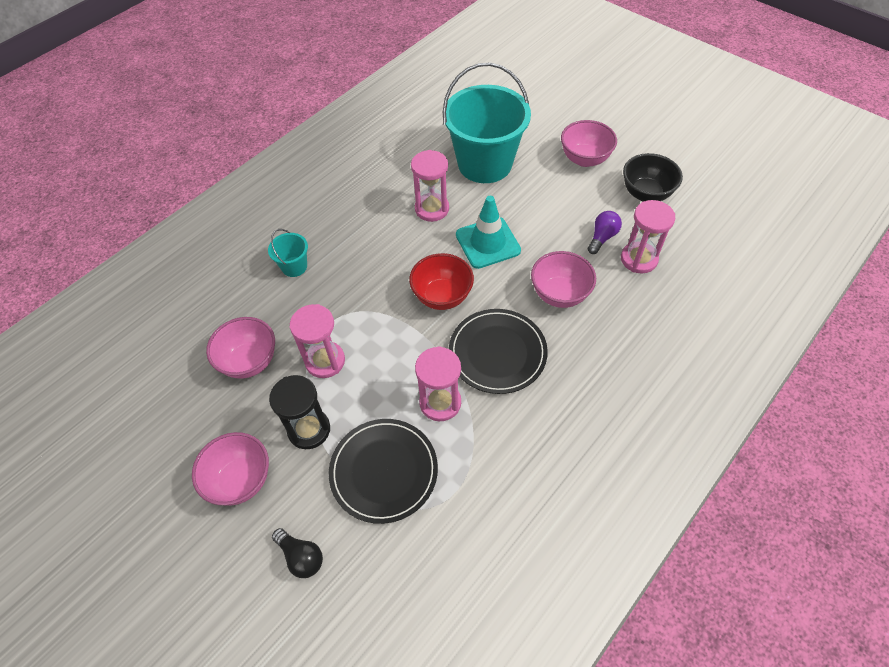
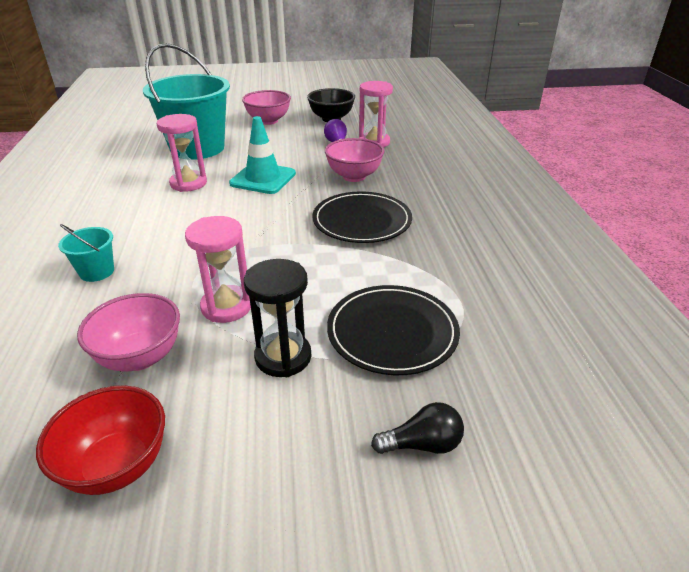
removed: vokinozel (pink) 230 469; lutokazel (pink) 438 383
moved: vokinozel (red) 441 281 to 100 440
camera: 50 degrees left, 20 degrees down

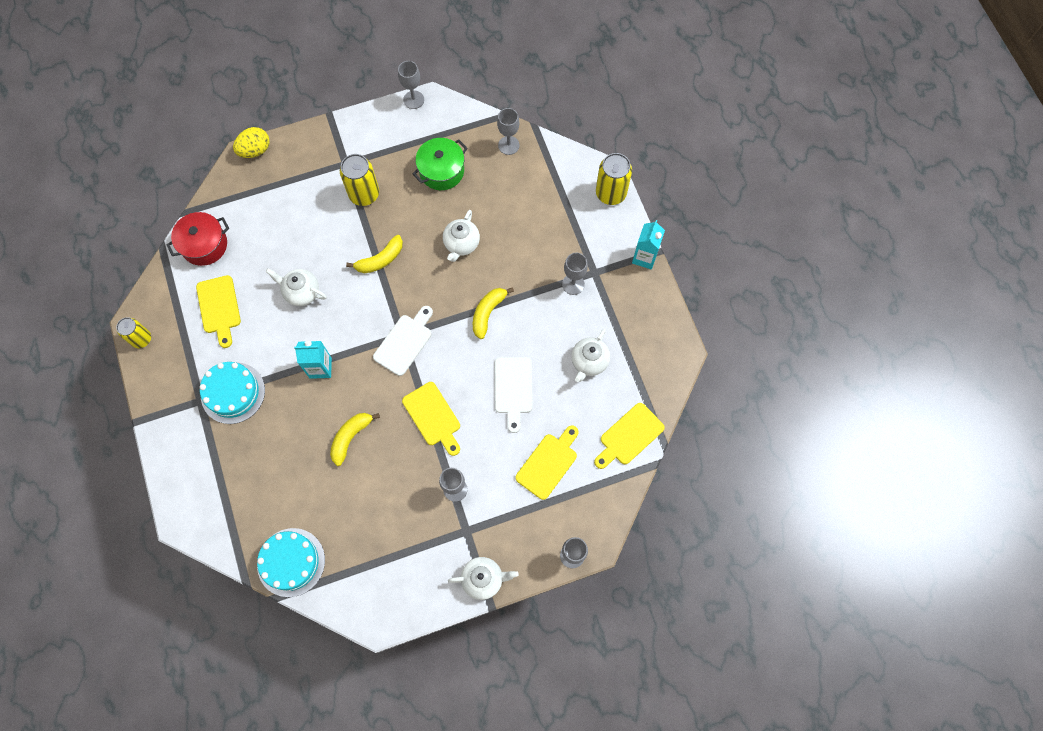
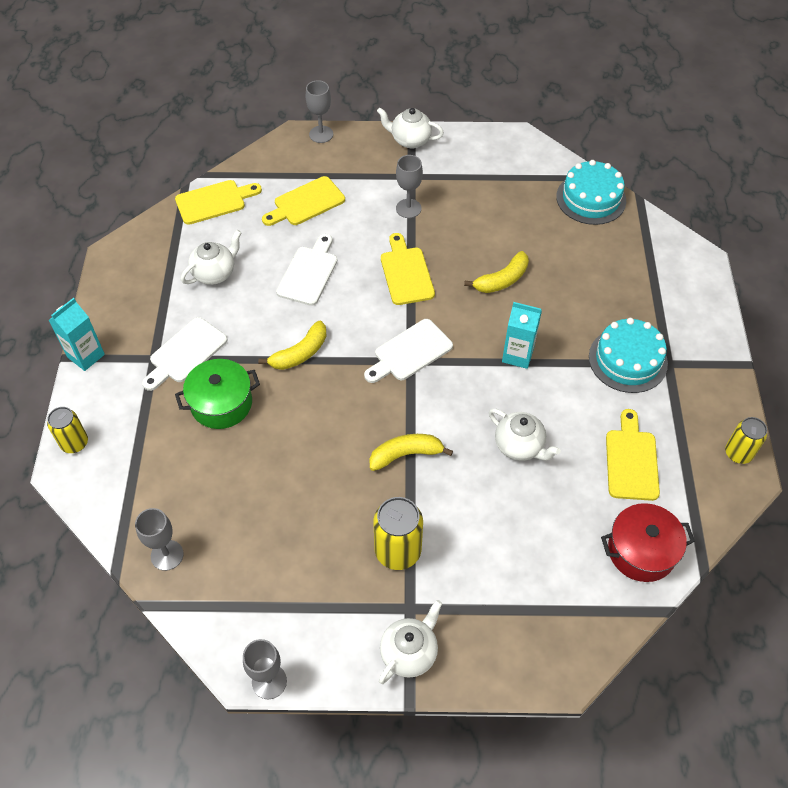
removed: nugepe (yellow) 251 142
moved: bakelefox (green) 440 164 to 217 394; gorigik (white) 461 236 to 410 642
replaced: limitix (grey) 575 274 to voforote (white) 184 354
resized: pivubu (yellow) 614 179 = 67 430 x0.65
camera: 160 degrees left, 15 degrees down

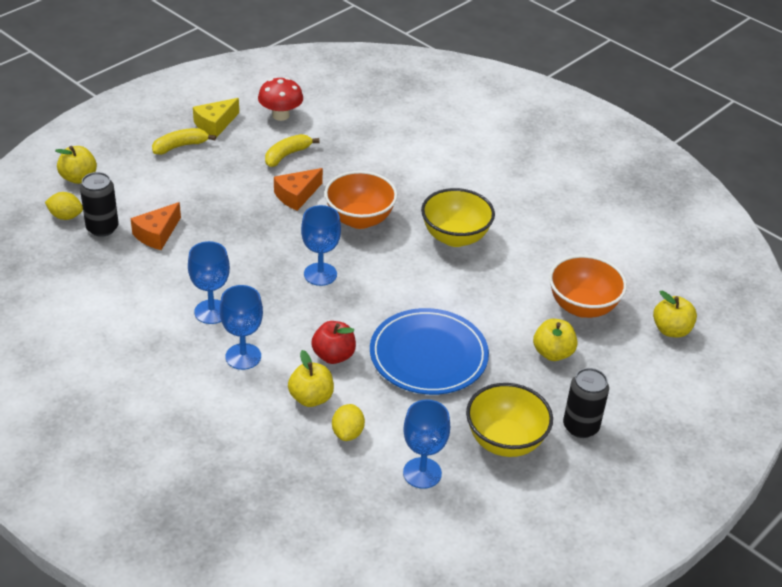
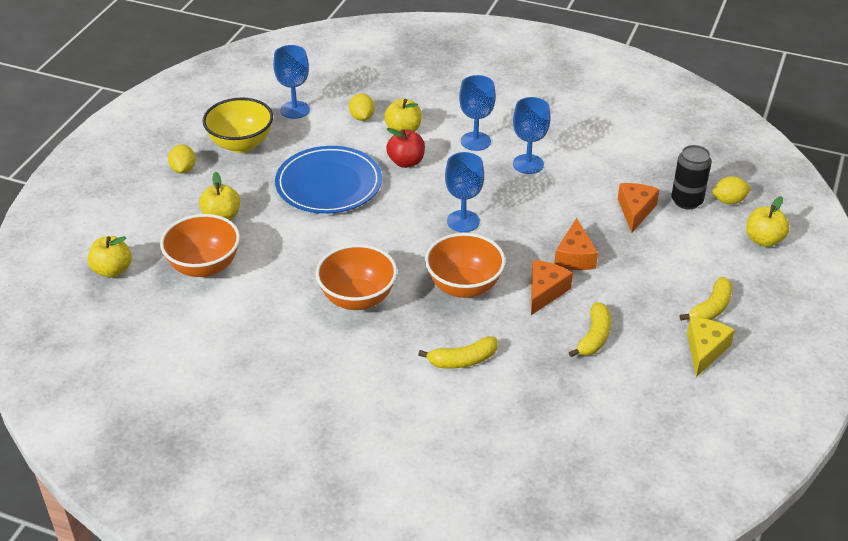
removed: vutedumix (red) 280 99
added: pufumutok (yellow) 458 352; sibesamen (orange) 576 244
replaced: pivubu (black) 586 403 to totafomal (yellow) 182 159
recoloured: vokinozel (yellow) 458 217 to vokinozel (orange) 356 277
camera: 160 degrees right, 0 degrees up

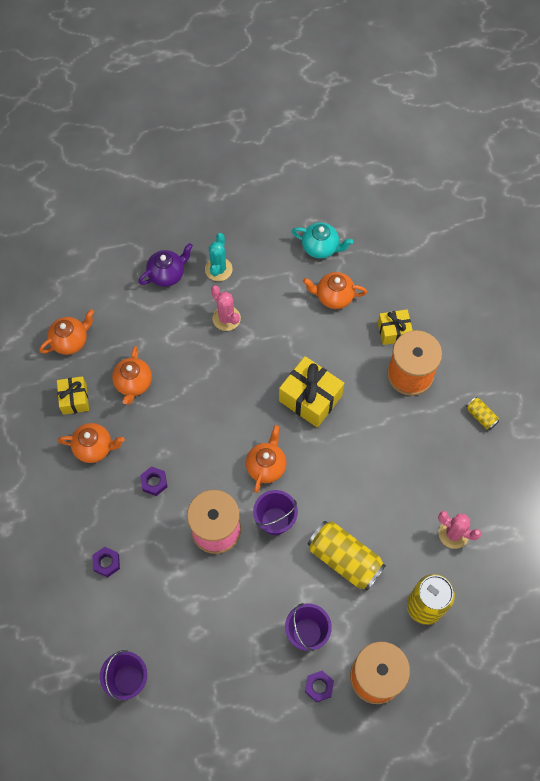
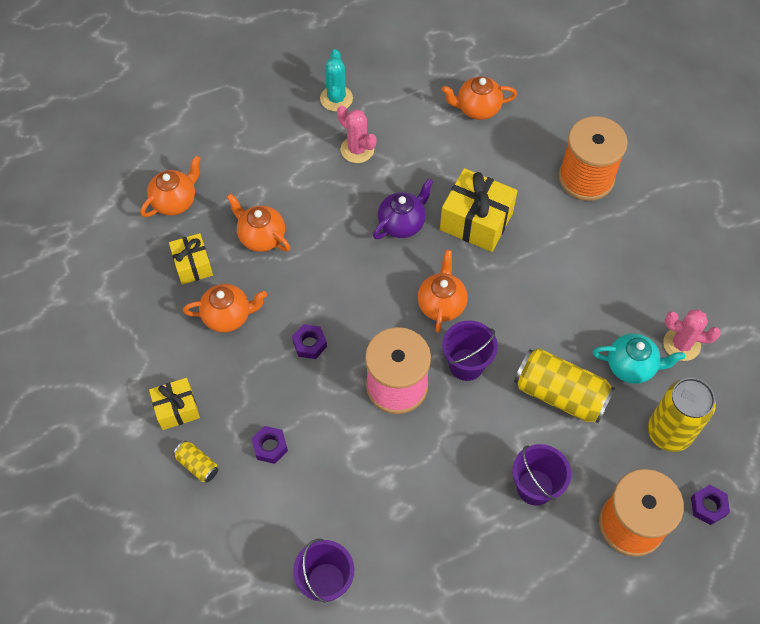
moved: gorigik (purple) 165 265 to 403 208; gorigik (turquoise) 322 240 to 639 358; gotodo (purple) 319 687 to 710 505; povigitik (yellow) 395 327 to 174 404; pivubu (yellow) 482 413 to 195 461
turned: gorigik (orange) 132 375 = 258 222 135 degrees clockwise
camera: 10 degrees left, 5 degrees down

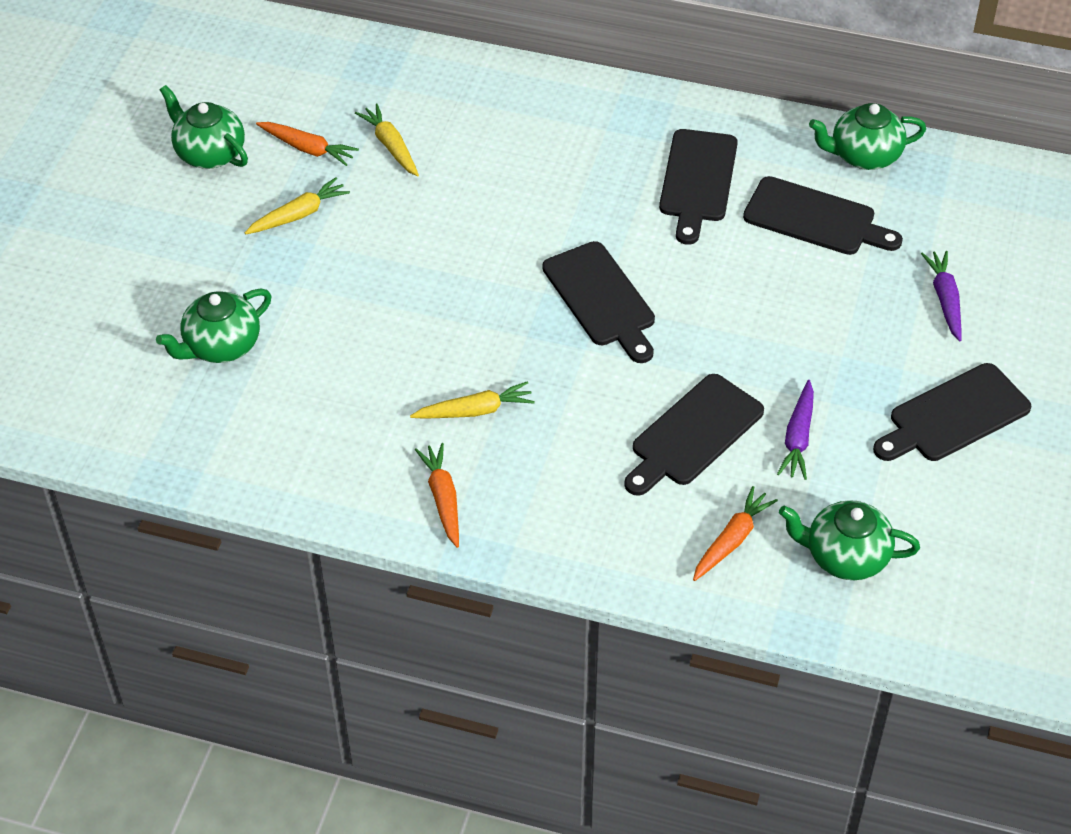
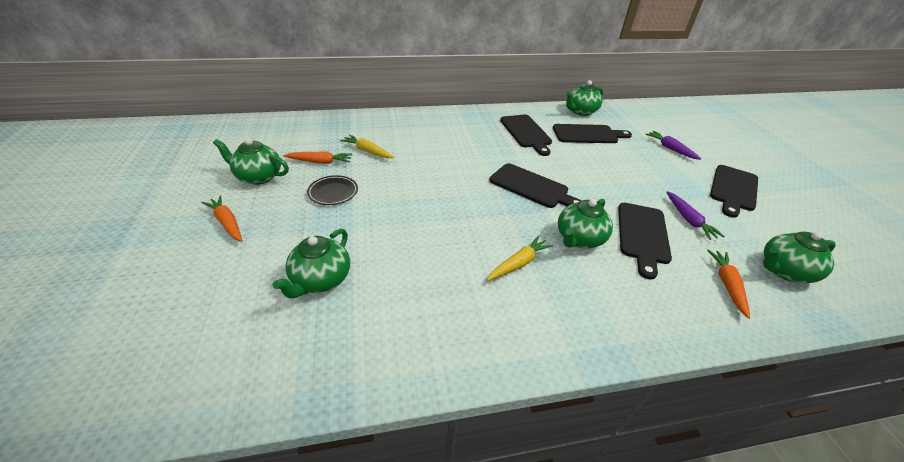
added: gorigik (green) 585 223
moved: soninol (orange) 437 495 to 222 219
replaced: soninol (yellow) 297 206 to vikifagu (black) 332 190
camera: 30 degrees left, 10 degrees down

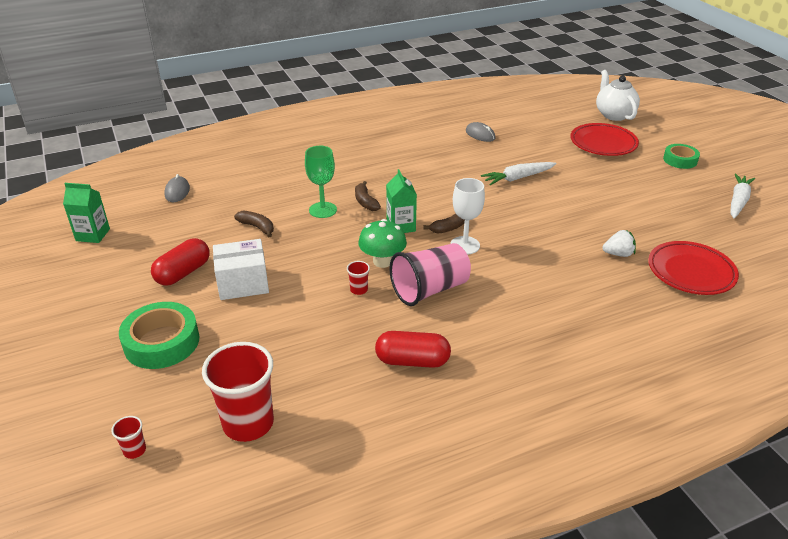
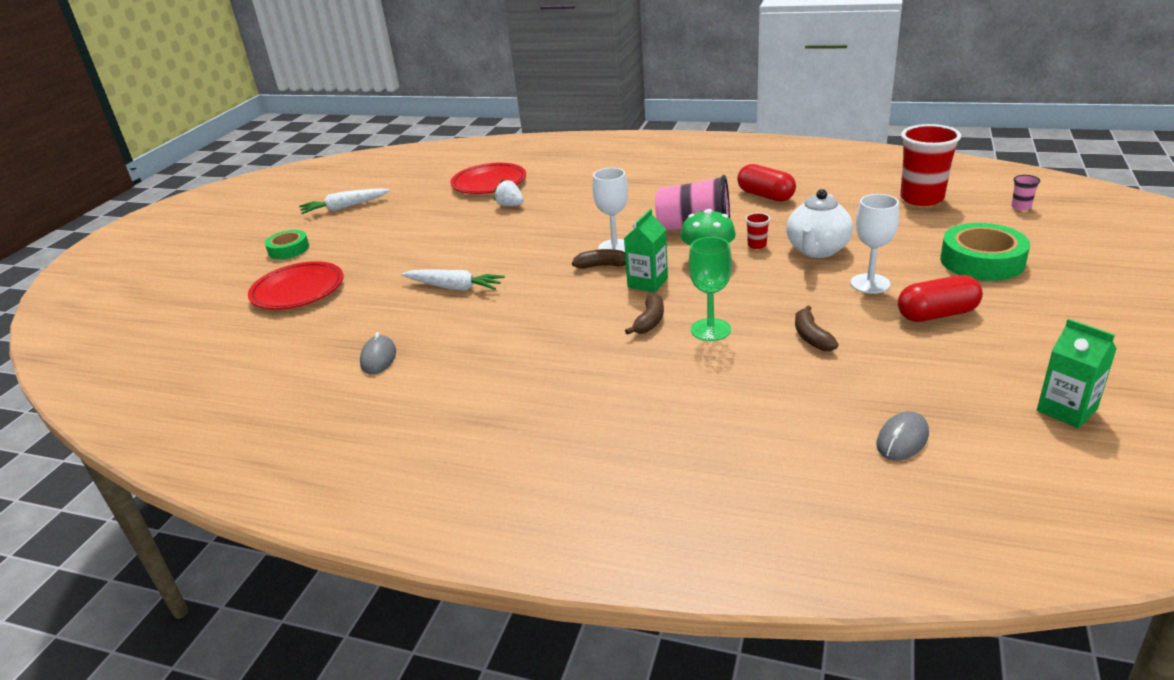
moved: gorigik (white) 618 95 to 819 223
replaced: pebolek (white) 241 269 to limitix (white) 875 244
recoloured: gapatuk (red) 128 437 to gapatuk (pink) 1025 193
camera: 135 degrees left, 5 degrees down

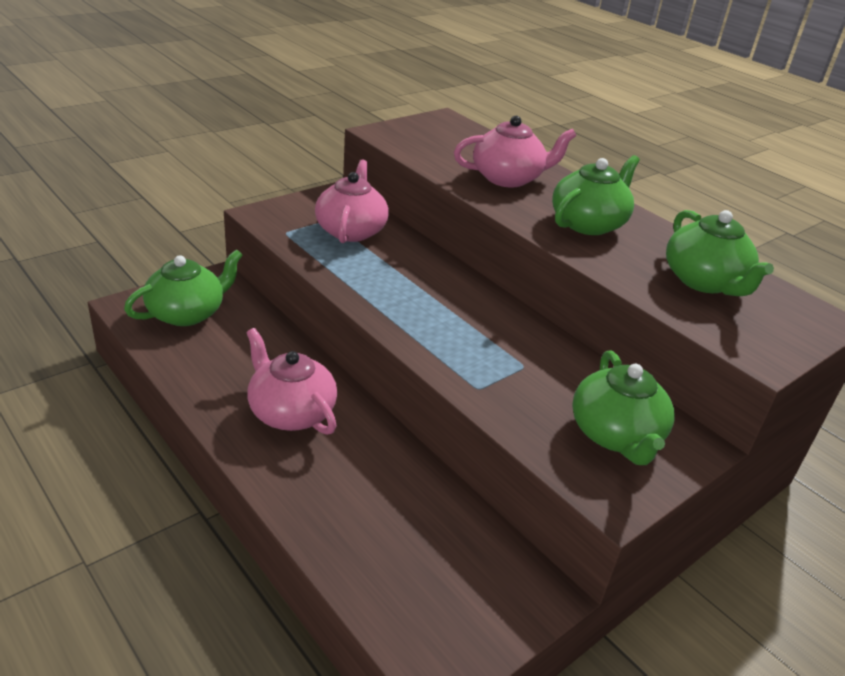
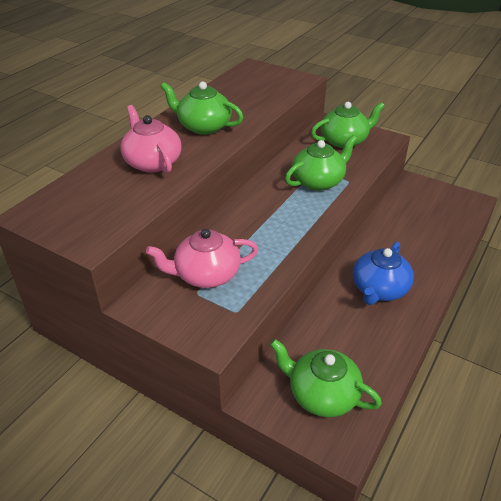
moved: gorigik (green) 720 253 to 321 163
recoloured: gorigik (pink) 291 381 to gorigik (blue) 383 273
camera: 105 degrees left, 5 degrees up

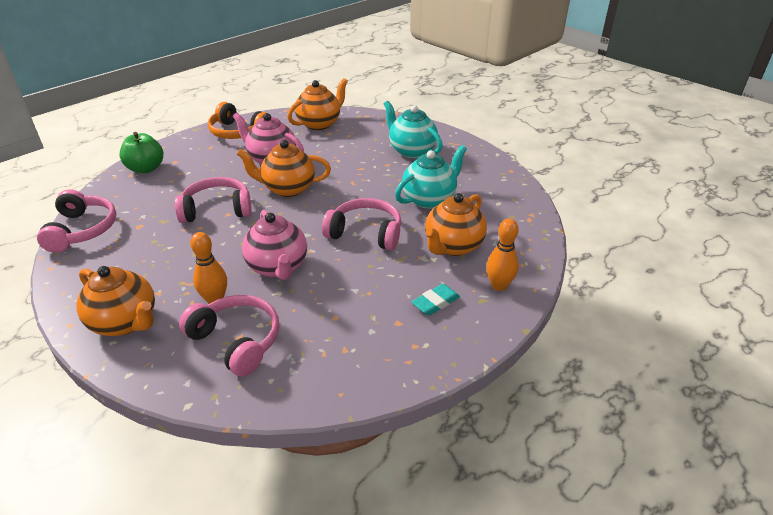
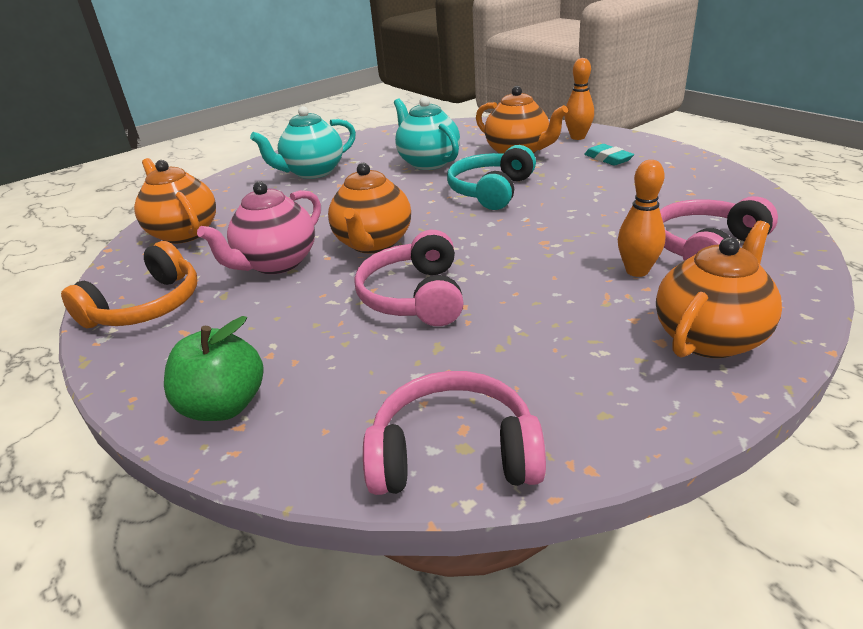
removed: gorigik (pink) 274 245
recoloured: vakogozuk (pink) 361 224 to vakogozuk (turquoise) 491 177
camera: 80 degrees left, 5 degrees down

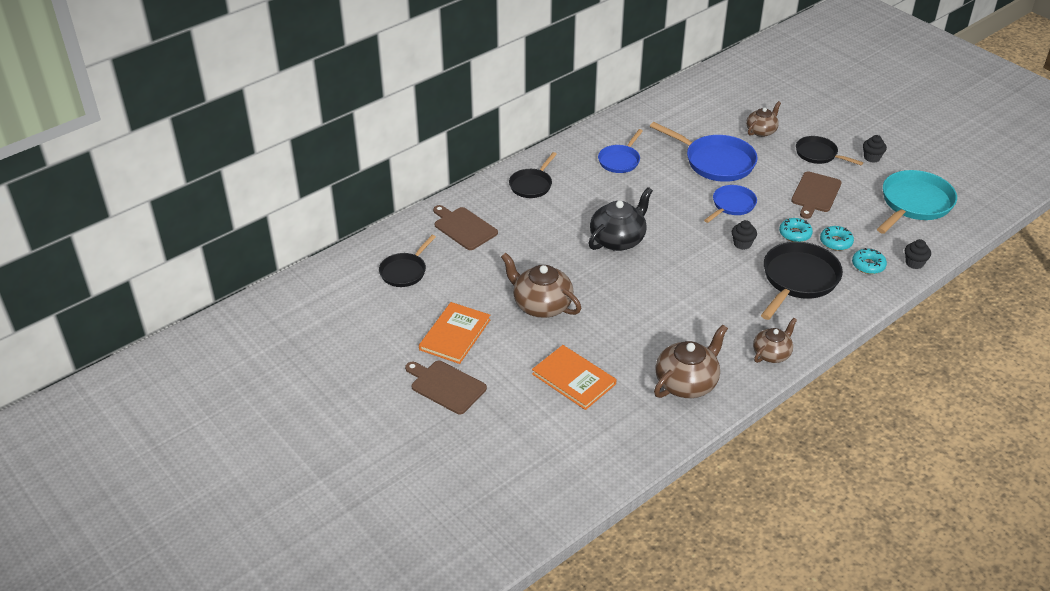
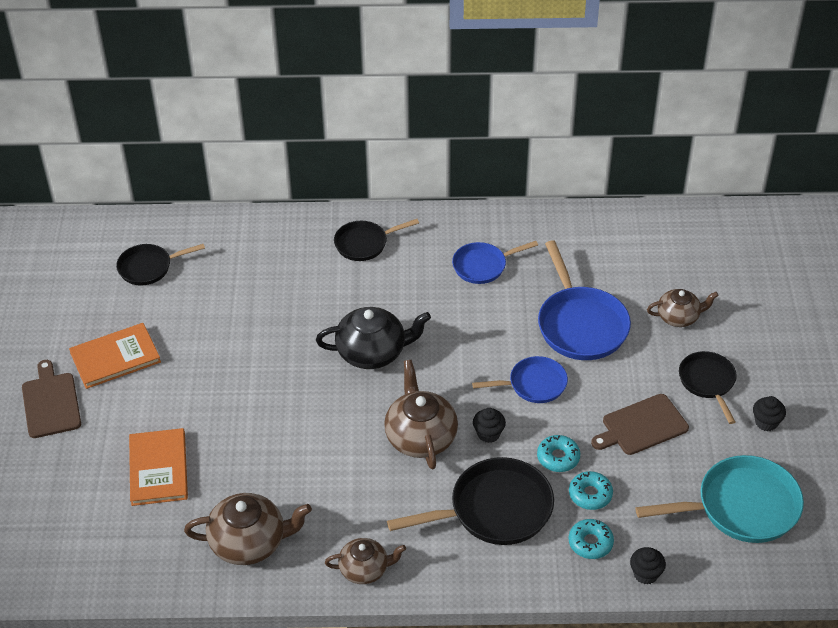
removed: voforote (brown) 465 227
moved: gorigik (brown) 541 285 to 421 415
camera: 40 degrees right, 5 degrees up

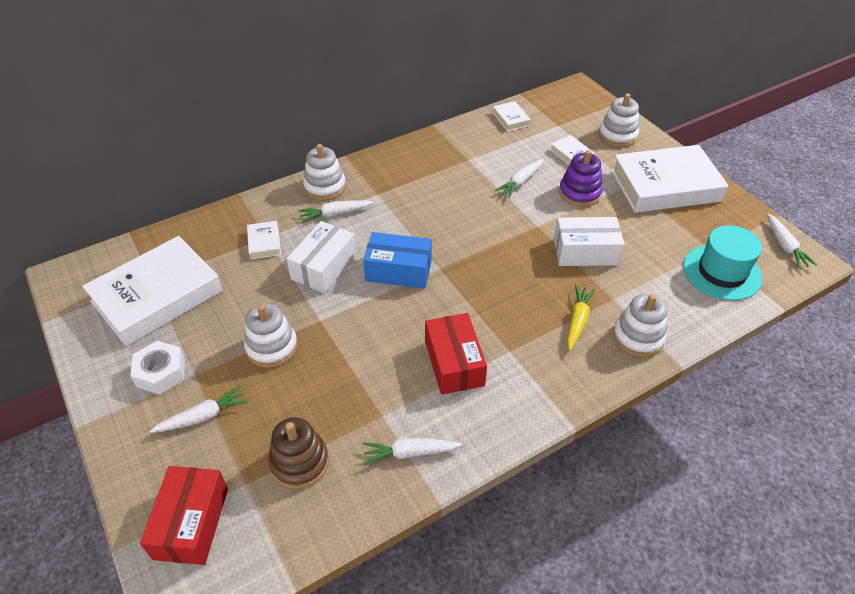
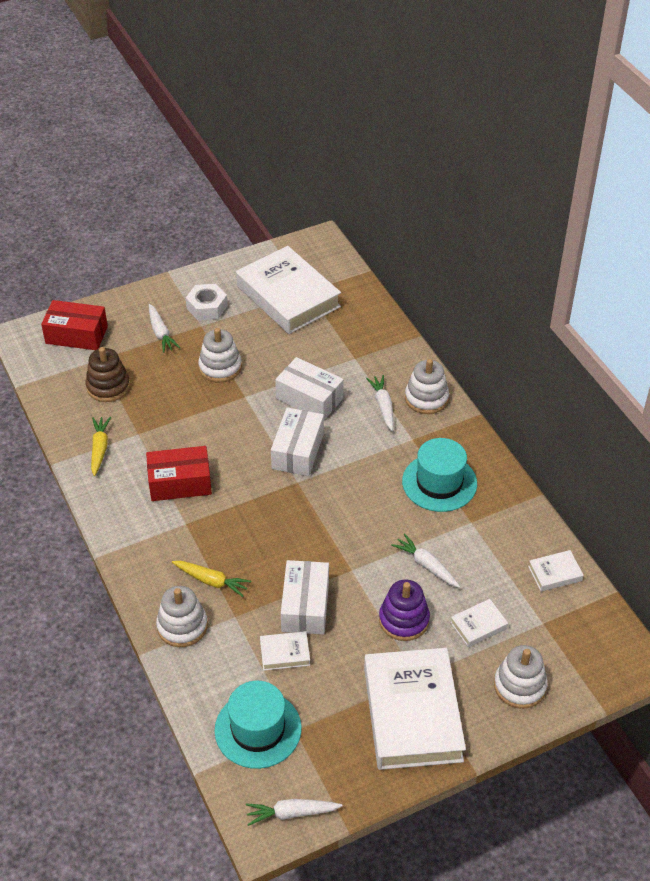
added: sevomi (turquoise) 439 475
moved: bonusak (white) 264 240 to 285 651
recoloured: pebolek (blue) 397 260 to pebolek (white) 297 441; soninol (white) 413 451 to soninol (yellow) 101 446
camera: 95 degrees right, 0 degrees up

